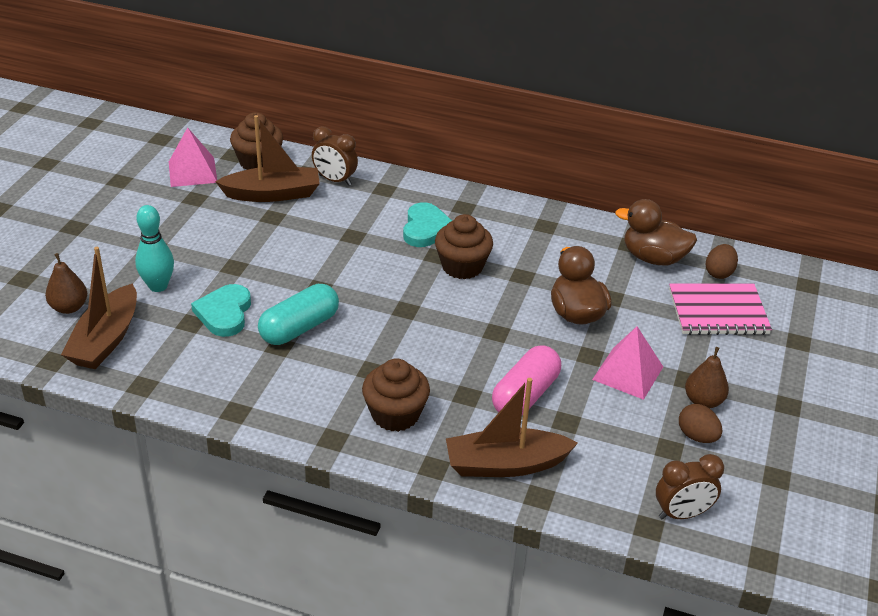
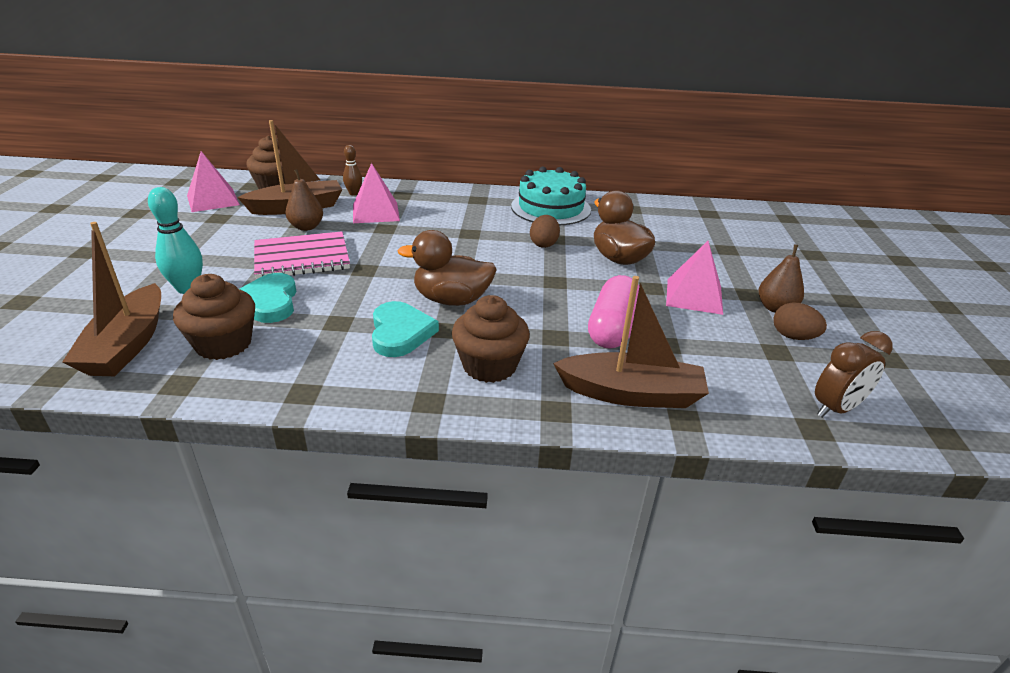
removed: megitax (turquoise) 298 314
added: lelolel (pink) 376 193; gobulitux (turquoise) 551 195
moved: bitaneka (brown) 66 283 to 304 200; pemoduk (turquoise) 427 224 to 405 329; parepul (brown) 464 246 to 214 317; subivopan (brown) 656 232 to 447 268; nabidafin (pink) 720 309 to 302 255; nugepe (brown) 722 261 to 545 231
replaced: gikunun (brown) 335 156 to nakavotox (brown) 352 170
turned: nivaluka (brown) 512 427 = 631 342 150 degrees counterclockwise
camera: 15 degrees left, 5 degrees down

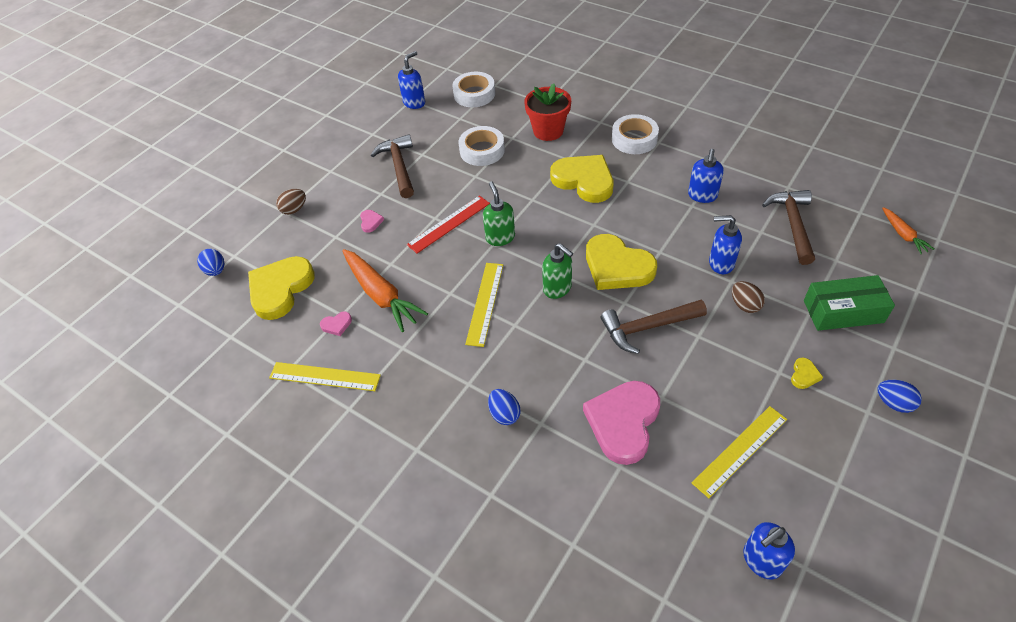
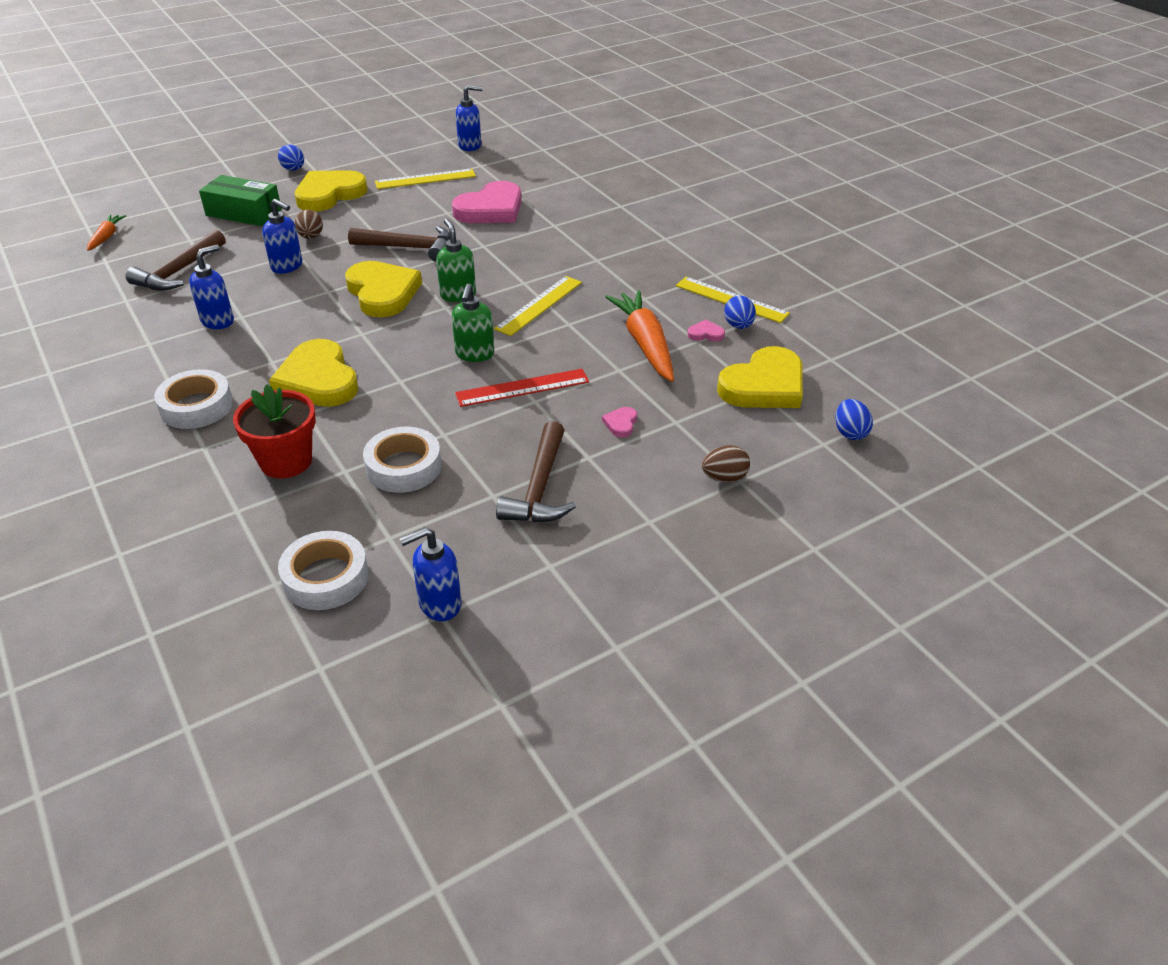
moved: nugepe (blue) 504 407 to 740 312
resized: pemoduk (yellow) 807 373 = 331 191 x2.49
camera: 160 degrees left, 10 degrees down

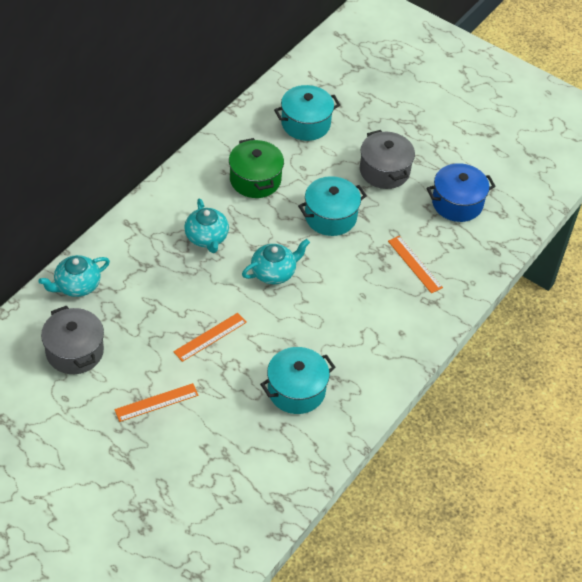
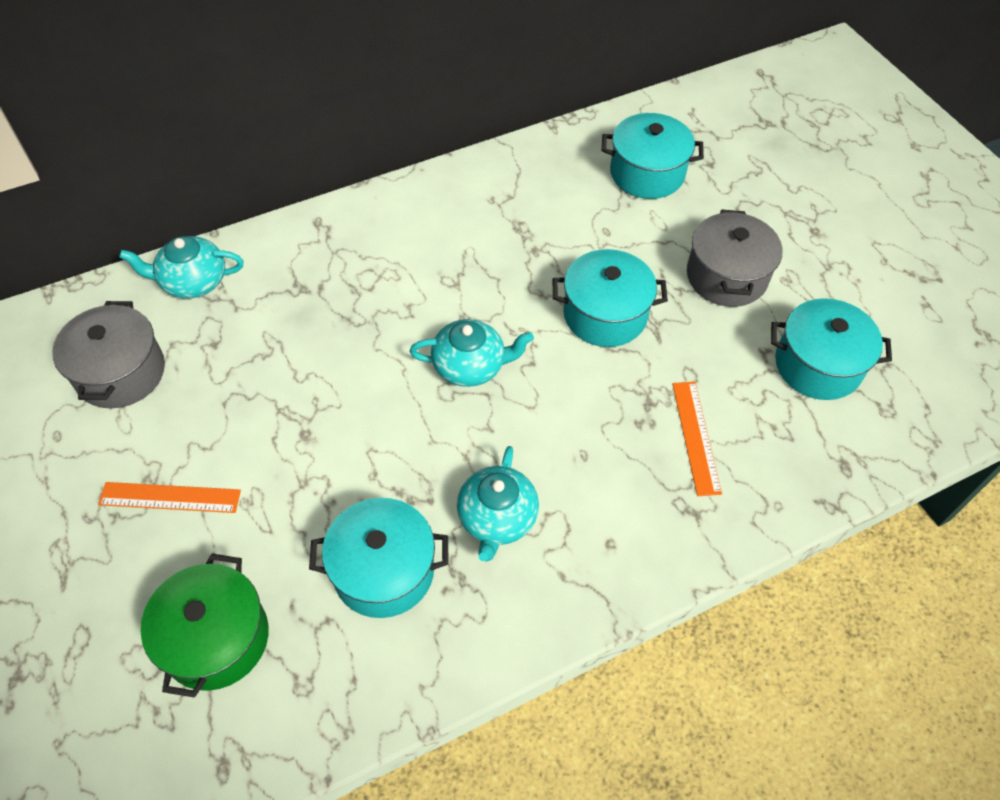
removed: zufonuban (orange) 210 337
moved: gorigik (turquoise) 206 226 to 498 503; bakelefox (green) 256 168 to 204 625
recoloured: bakelefox (blue) 461 192 to bakelefox (turquoise) 831 349
camera: 30 degrees right, 5 degrees up

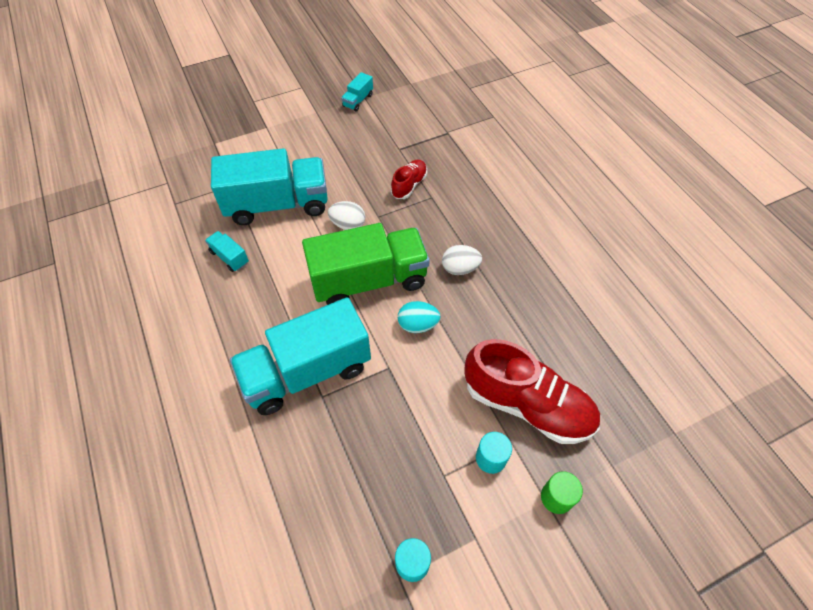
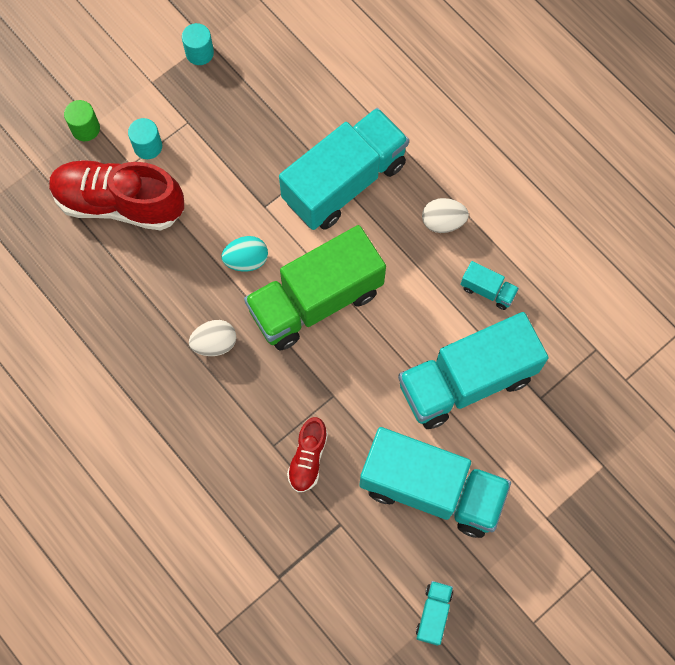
added: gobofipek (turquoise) 435 482
moved: nugepe (white) 346 215 to 445 215
camera: 165 degrees right, 15 degrees up

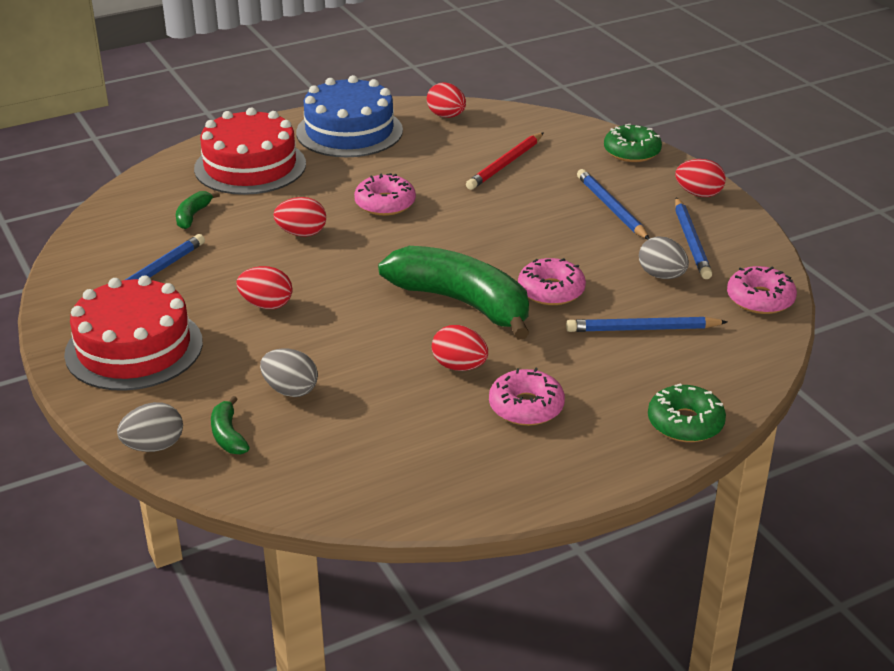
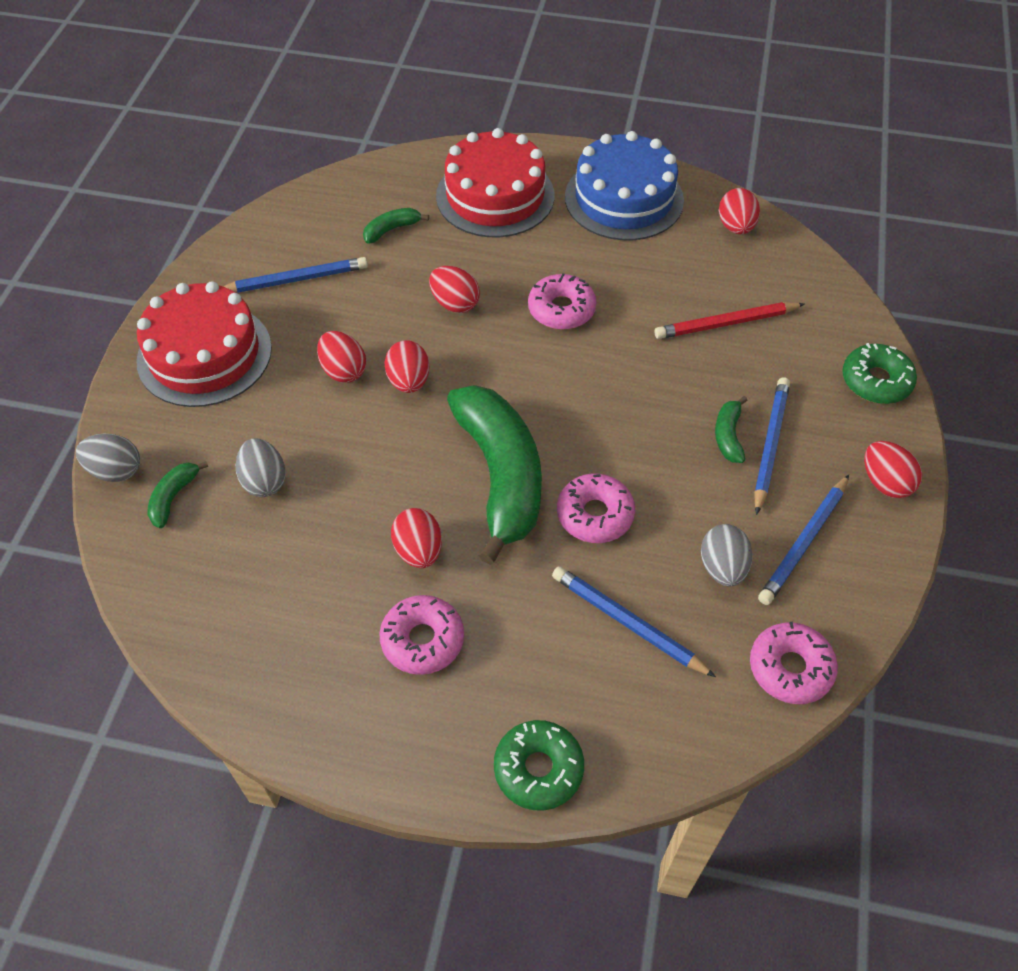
added: nugepe (red) 407 367; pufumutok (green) 731 429
camera: 40 degrees right, 20 degrees up

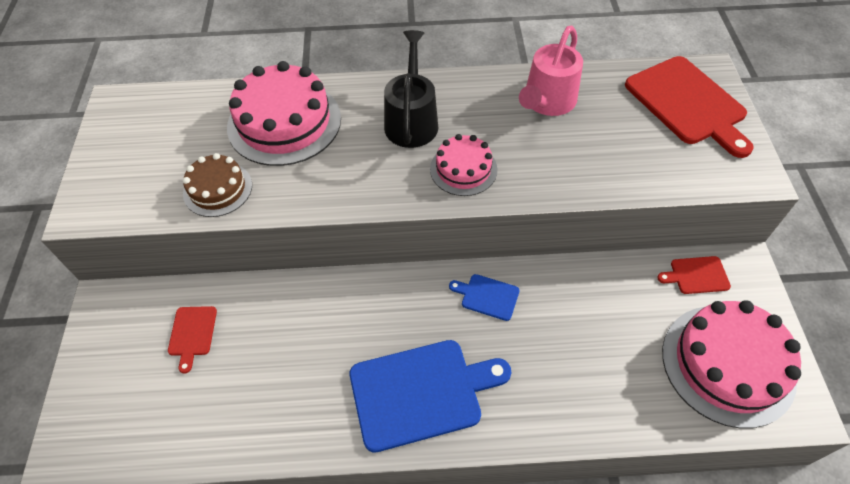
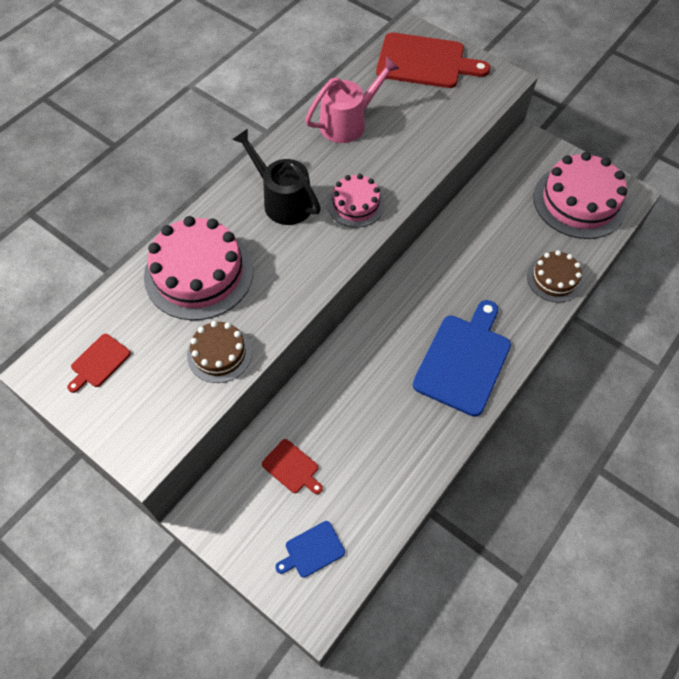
added: gobulitux (brown) 555 276
moved: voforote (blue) 484 297 to 310 549; voforote (red) 694 275 to 99 363
turned: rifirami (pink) 551 70 = 352 99 105 degrees counterclockwise
camera: 50 degrees left, 5 degrees up

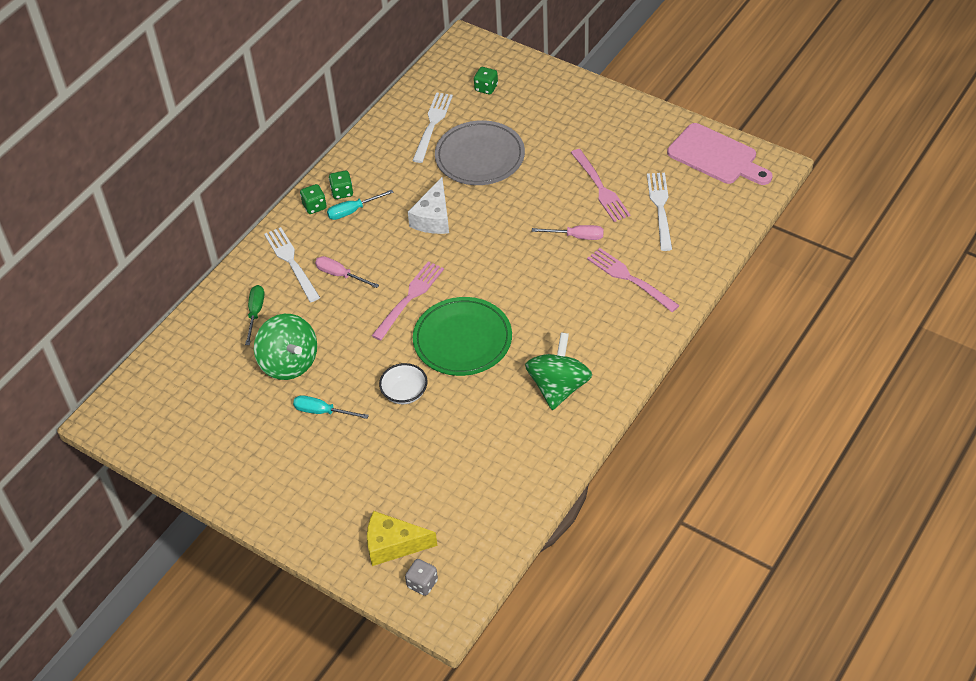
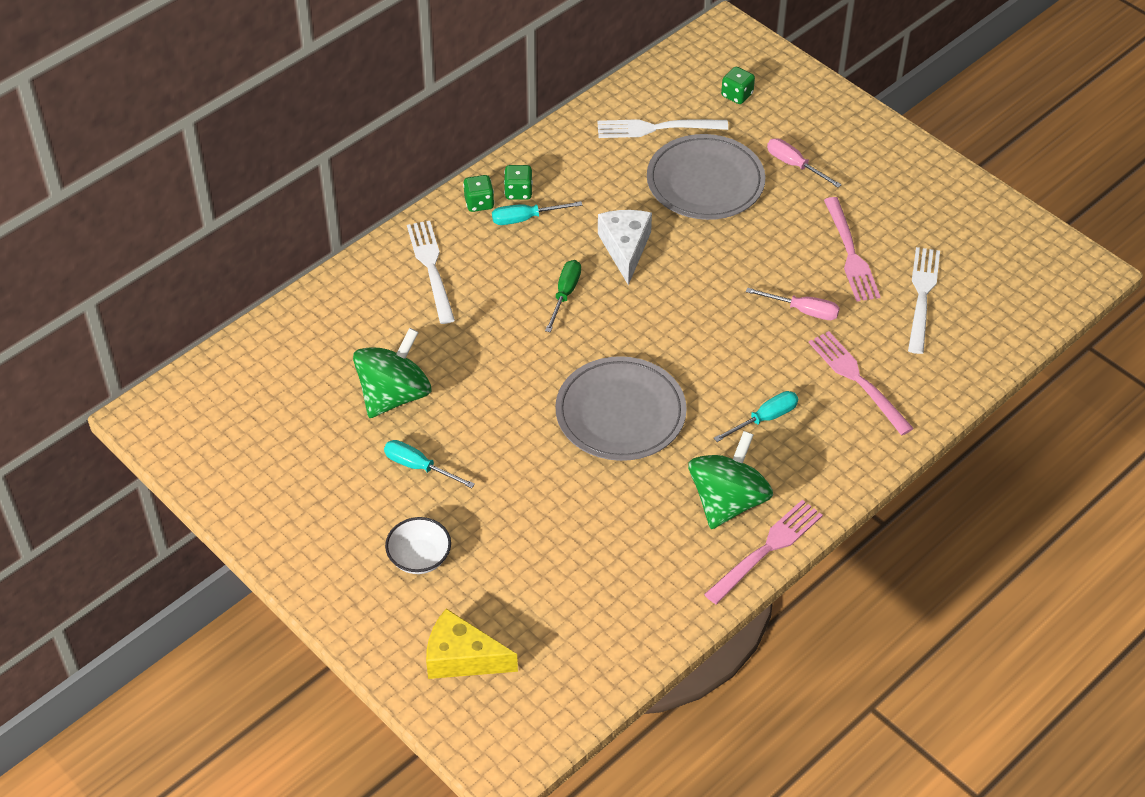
removed: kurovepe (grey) 421 577; voforote (pink) 720 154
added: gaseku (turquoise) 756 416
moved: gaseku (green) 255 315 to 563 296; gaseku (pink) 347 272 to 804 163; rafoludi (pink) 408 301 to 763 552; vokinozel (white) 403 383 to 418 545
recoloured: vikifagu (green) 462 336 to vikifagu (grey) 621 408
turned: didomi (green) 285 347 = 392 373 120 degrees counterclockwise; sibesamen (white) 428 205 = 625 247 150 degrees clockwise; rafoludi (white) 432 127 = 662 128 120 degrees counterclockwise
camera: 10 degrees right, 0 degrees up

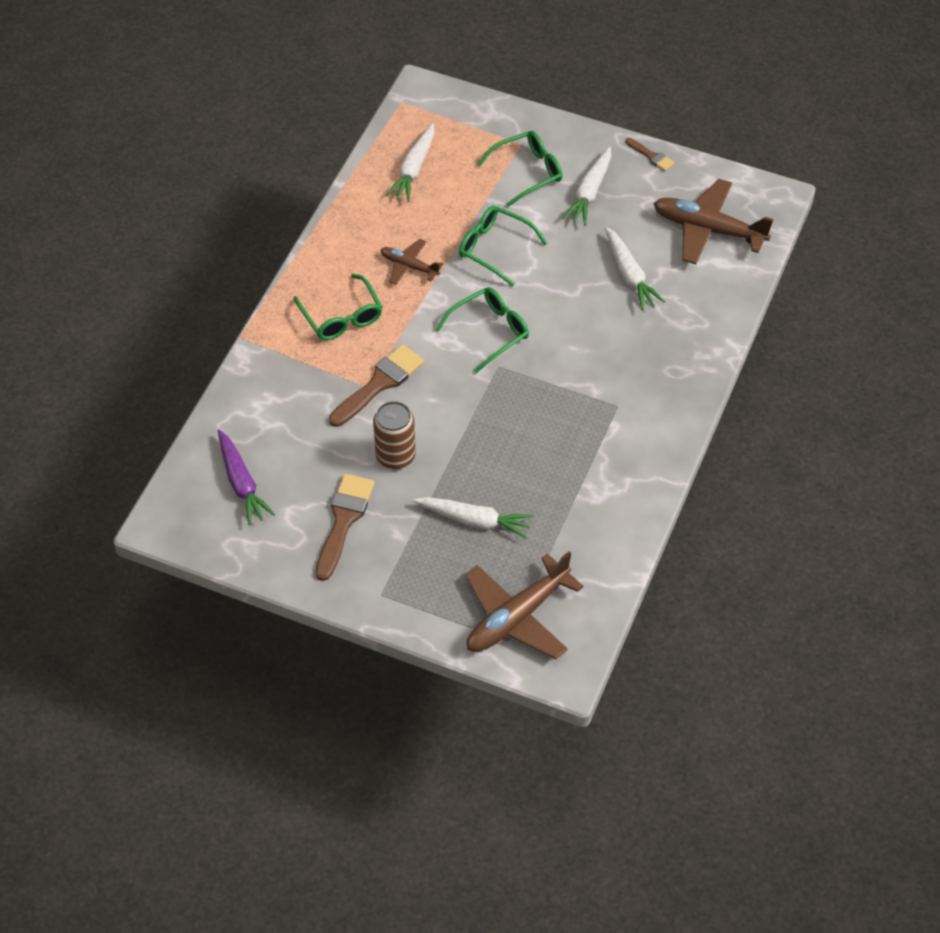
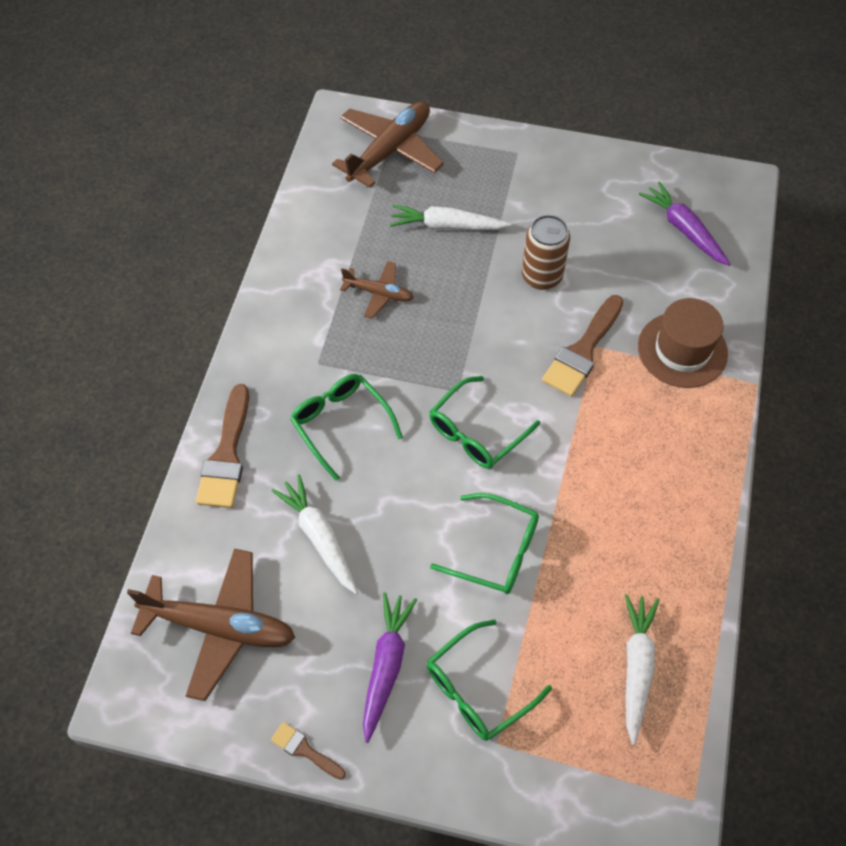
added: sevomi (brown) 683 343
moved: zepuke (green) 338 307 to 346 427; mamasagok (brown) 345 527 to 222 446; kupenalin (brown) 412 262 to 377 290
recoloured: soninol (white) 586 186 to soninol (purple) 390 667
camera: 170 degrees right, 5 degrees up

